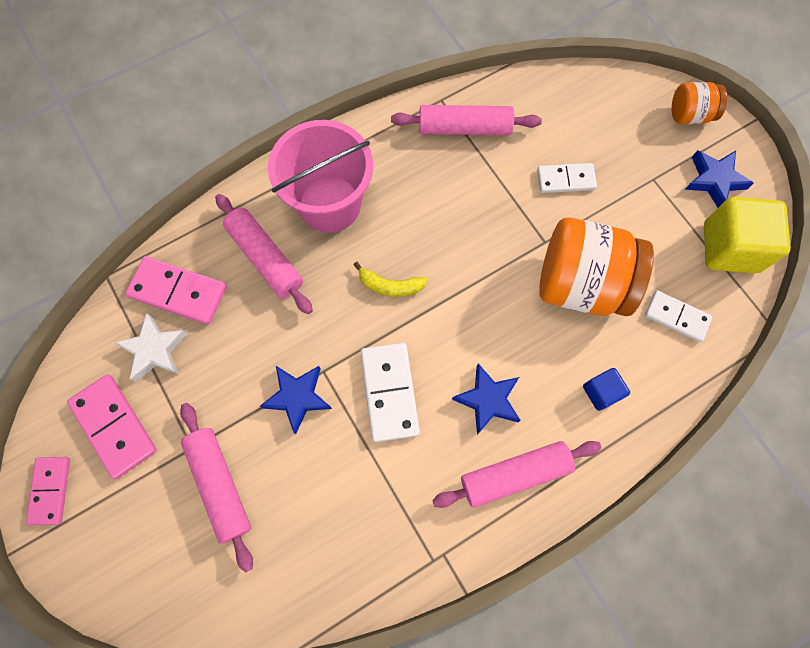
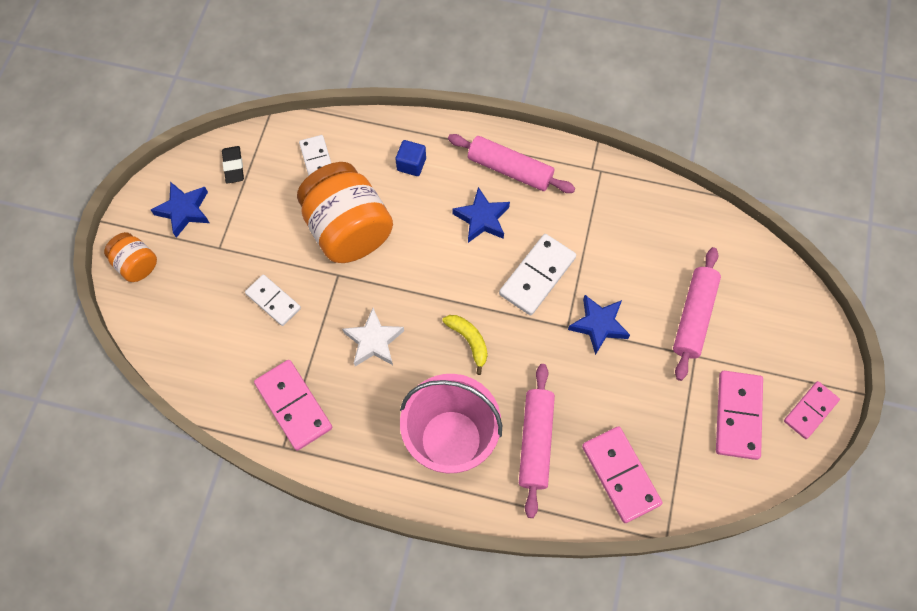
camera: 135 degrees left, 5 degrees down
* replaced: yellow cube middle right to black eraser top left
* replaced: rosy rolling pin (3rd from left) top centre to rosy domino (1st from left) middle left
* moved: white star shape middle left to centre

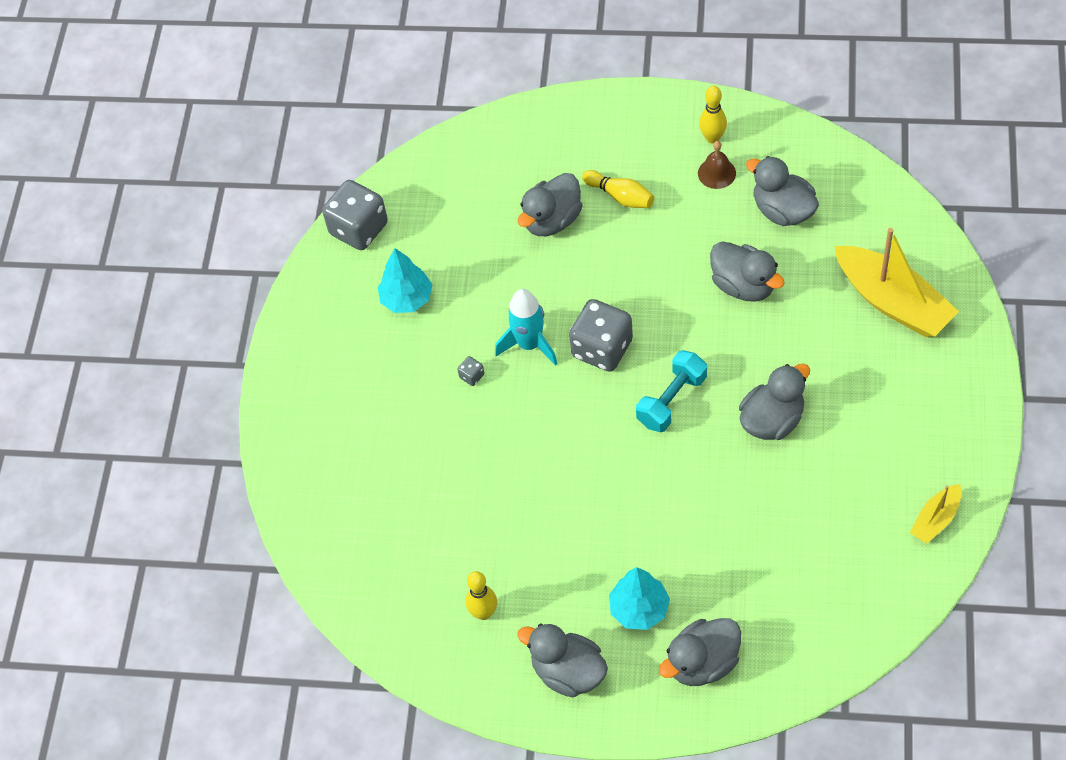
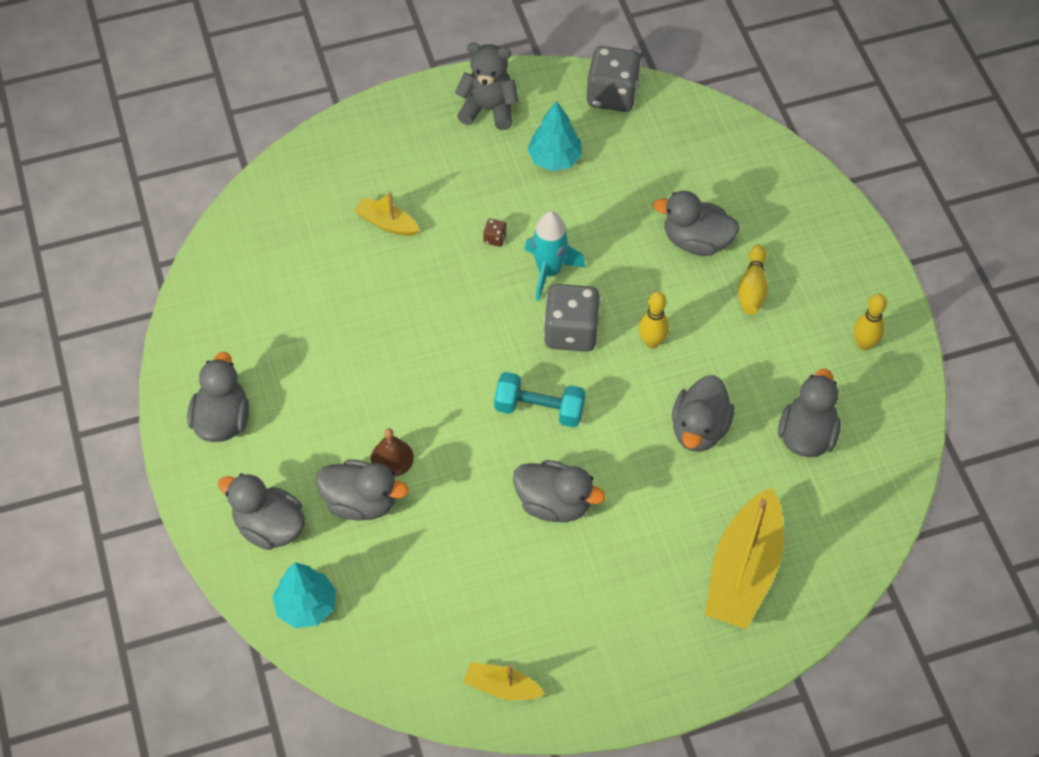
camera: 60 degrees right, 0 degrees up
* moved: aqua fir tree (2nd from left in the first image) bottom centre to aqua fir tree (1st from left) bottom left
* added: grey duck (3rd from left) centre
* added: yellow boat (1st from left) top centre
* moved: brown hand bell top right to centre
* added: grey stuffed bear top centre
* recoloured: grey game die (2nd from left) centre to brown game die top centre
* moved: yellow bowling pin (1st from left) bottom centre to centre

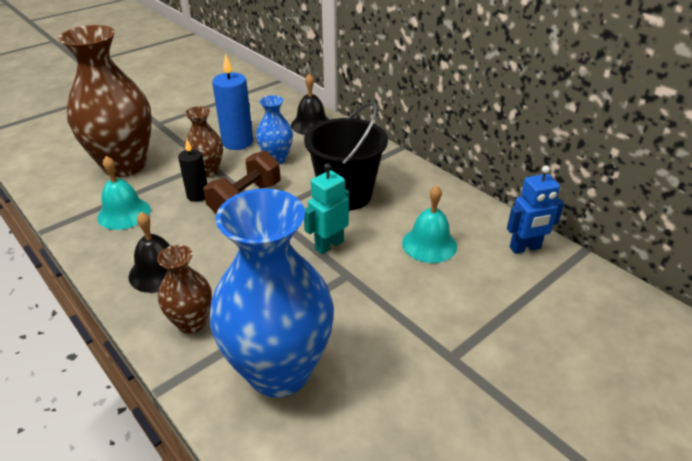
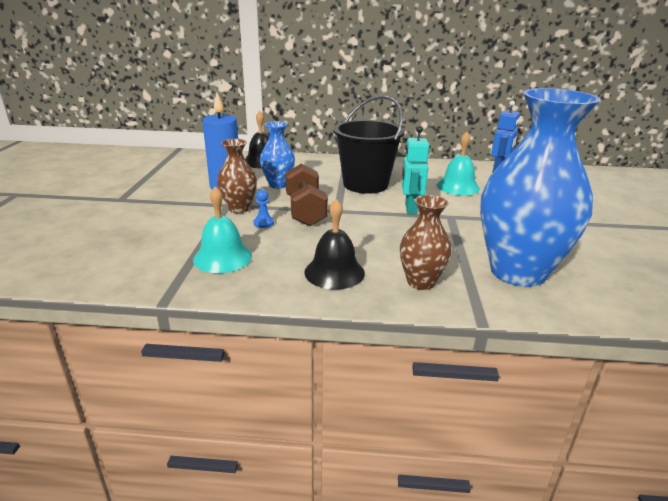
camera: 45 degrees left, 10 degrees down
* replaced: black wax candle middle left to royal blue pawn centre
* removed: brown vase (1st from left) top left

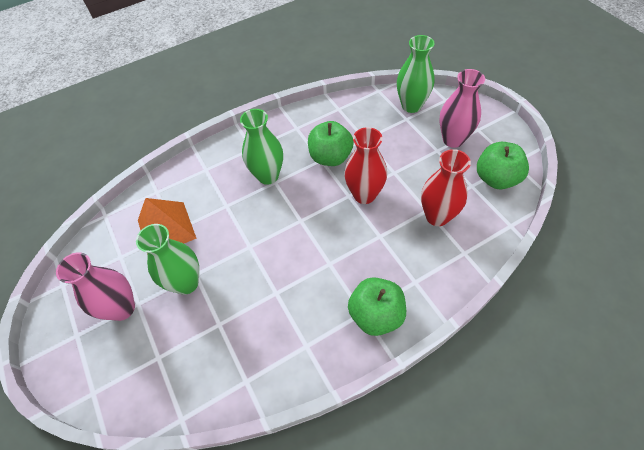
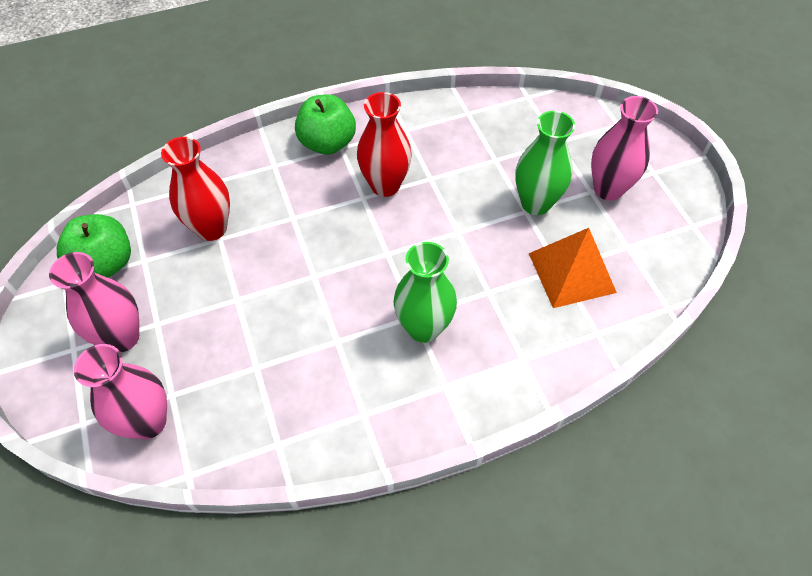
camera: 175 degrees left, 0 degrees up
* recoloured: leaf-green vase (3rd from left) top centre to rosy vase (2nd from left) bottom left
* moved: crimson vase (1st from left in the first image) centre to crimson vase (2nd from left) top centre
* removed: leaf-green apple (1st from left) top centre

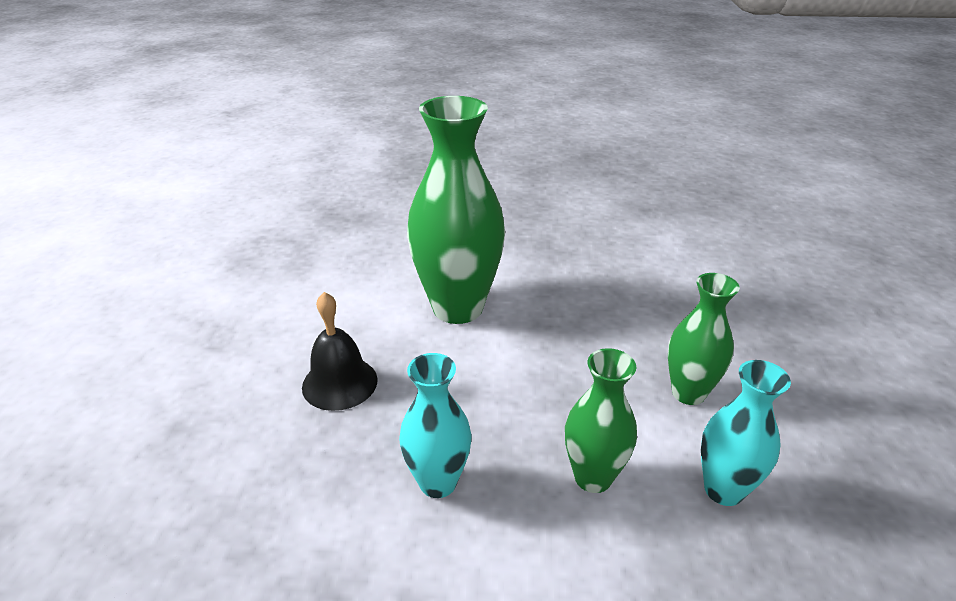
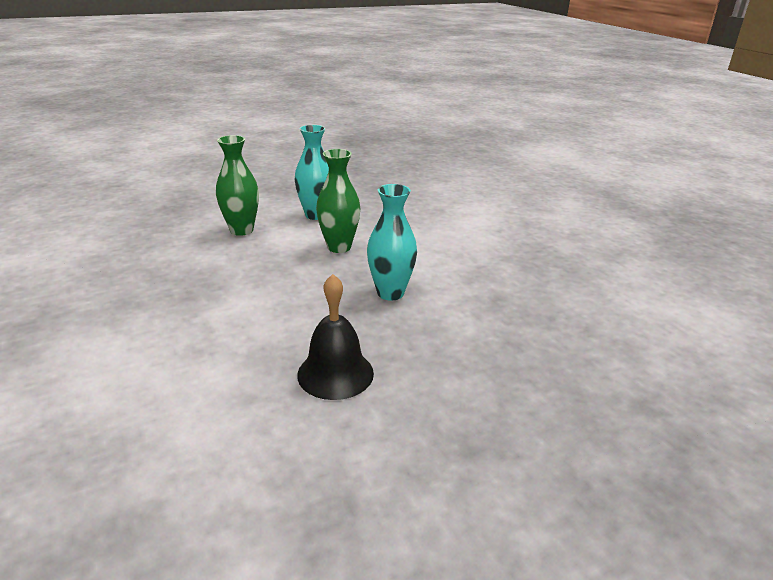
camera: 120 degrees left, 5 degrees down
* removed: leaf-green vase (1st from left) centre

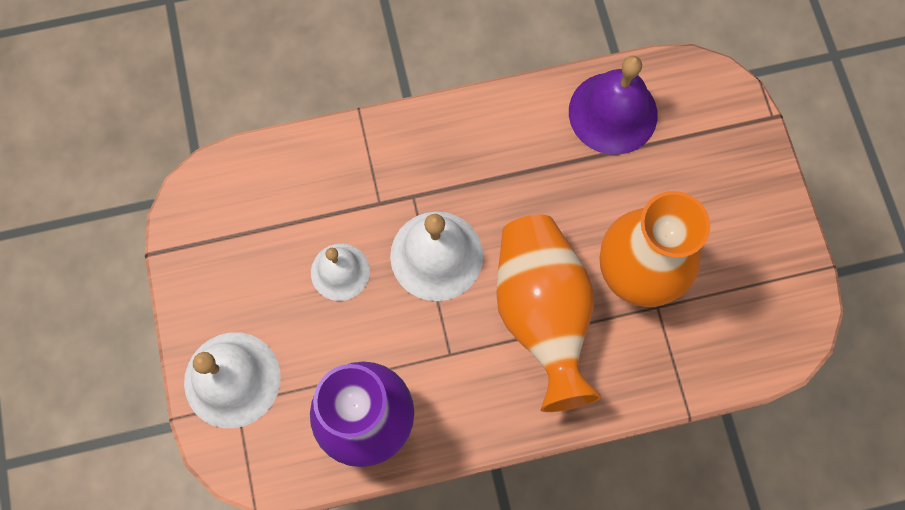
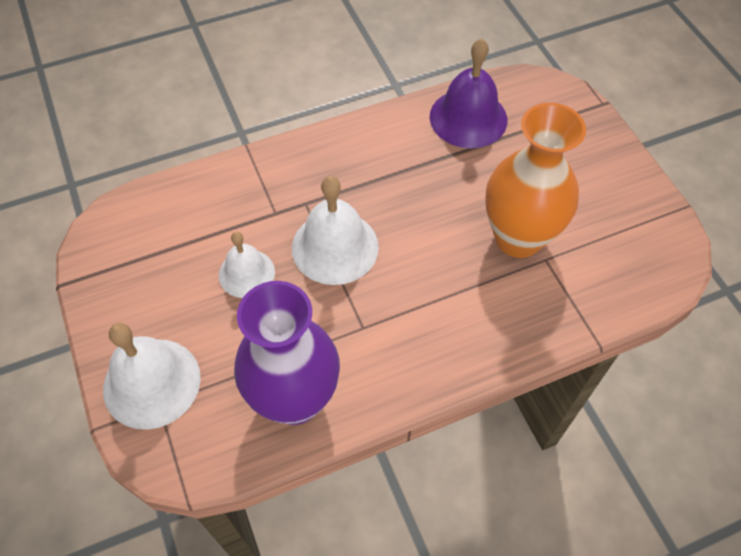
camera: 10 degrees left, 15 degrees down
* removed: orange-coloured vase (1st from left) centre

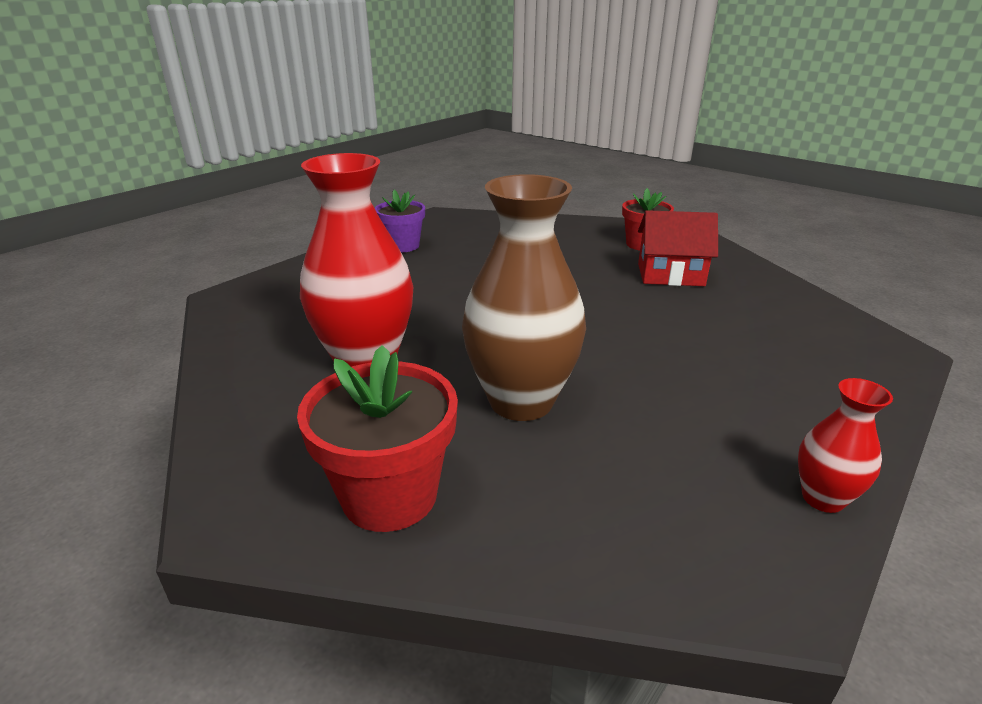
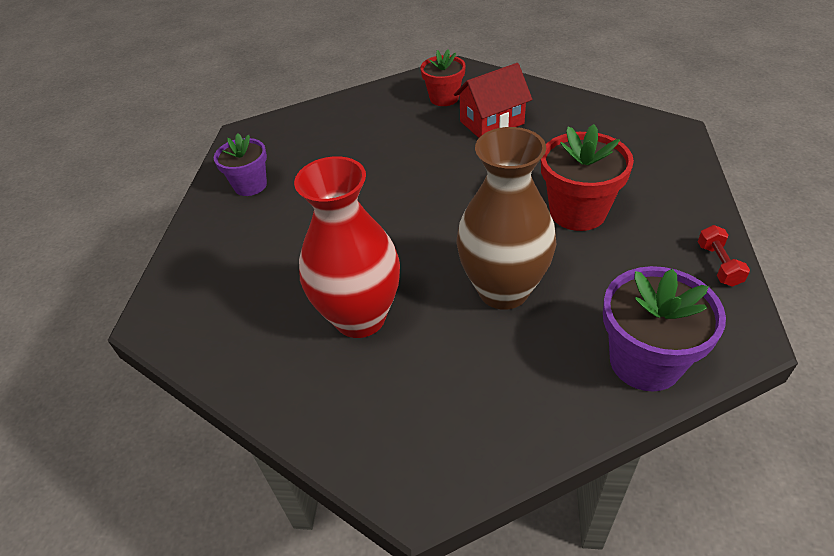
camera: 30 degrees left, 15 degrees up
* moved: crimson flower pot (1st from left in the first image) centre to crimson flower pot (2nd from left) top right
* added: violet flower pot (2nd from left) middle right
* replaced: crimson vase (2nd from left) middle right to crimson free weight middle right

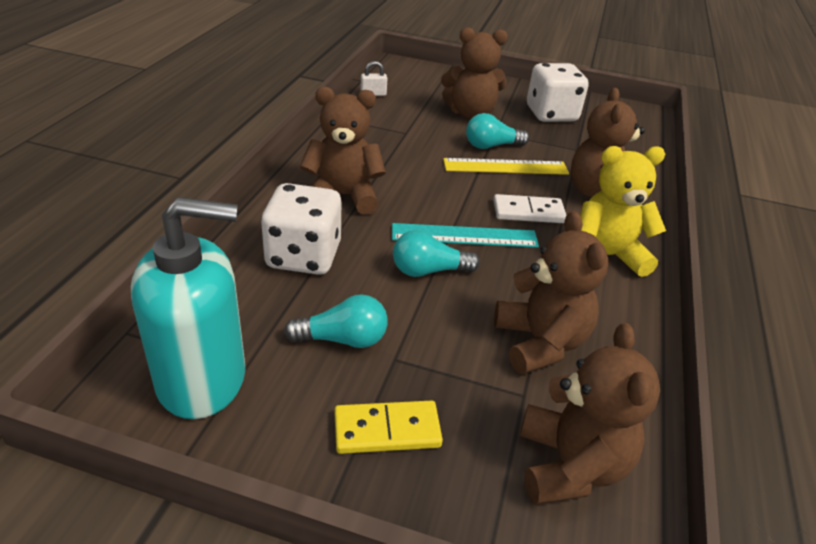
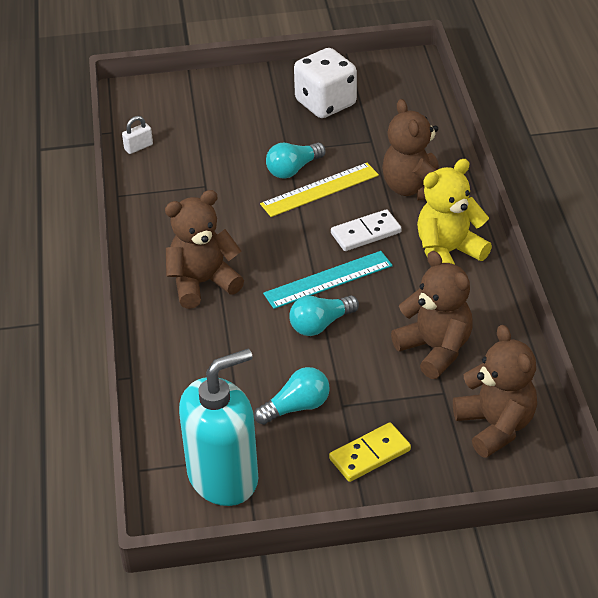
camera: 20 degrees left, 5 degrees up
* removed: white game die (1st from left) centre
* removed: brown stuffed bear (2nd from left) top centre

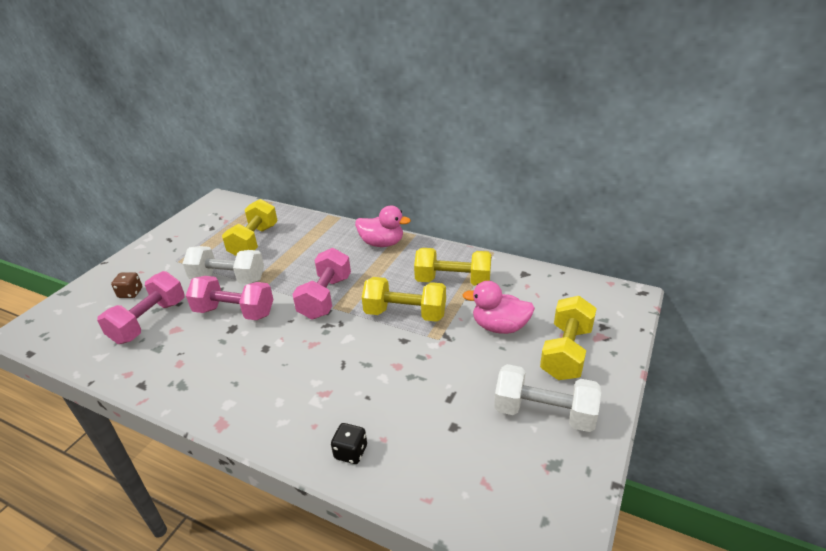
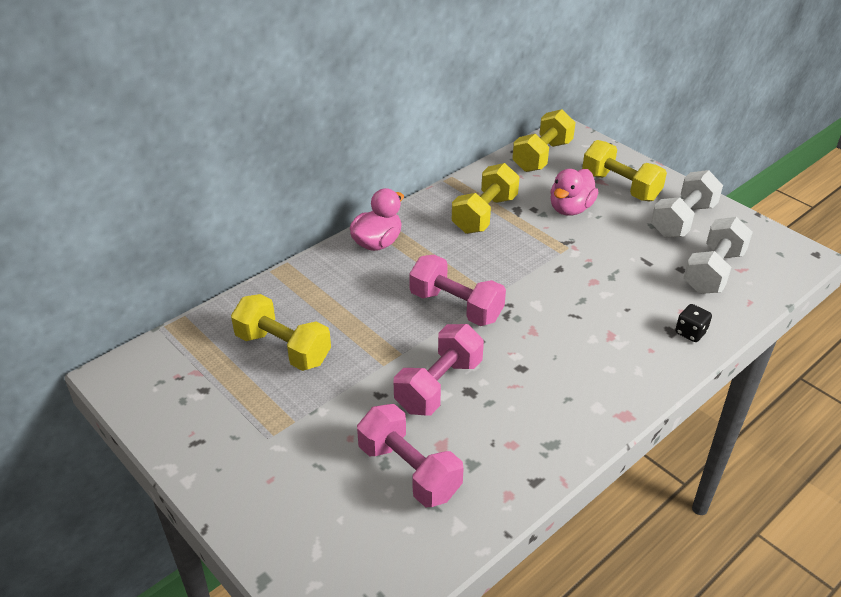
camera: 70 degrees left, 5 degrees up
* moved: yellow free weight (2nd from left in the first image) centre to yellow free weight (3rd from left) top centre
* moved: white free weight (1st from left in the first image) middle left to white free weight (2nd from left) middle right
* removed: brown game die middle left

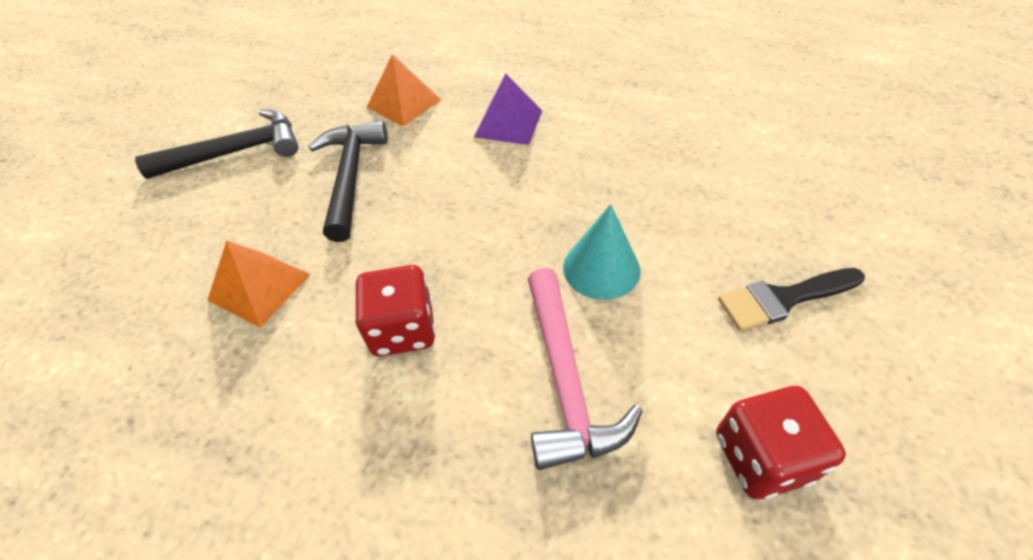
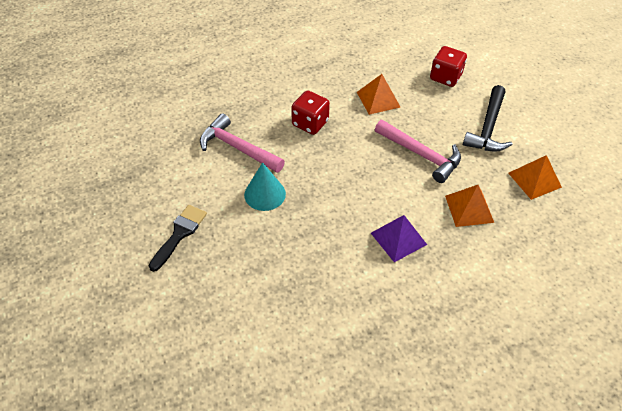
camera: 130 degrees right, 0 degrees up
* recoloured: black claw hammer (2nd from left) top centre to rosy claw hammer (2nd from left) middle right
* moved: crimson game die (2nd from left) bottom right to top right
* added: orange-coloured solid pyramid (3rd from left) middle right

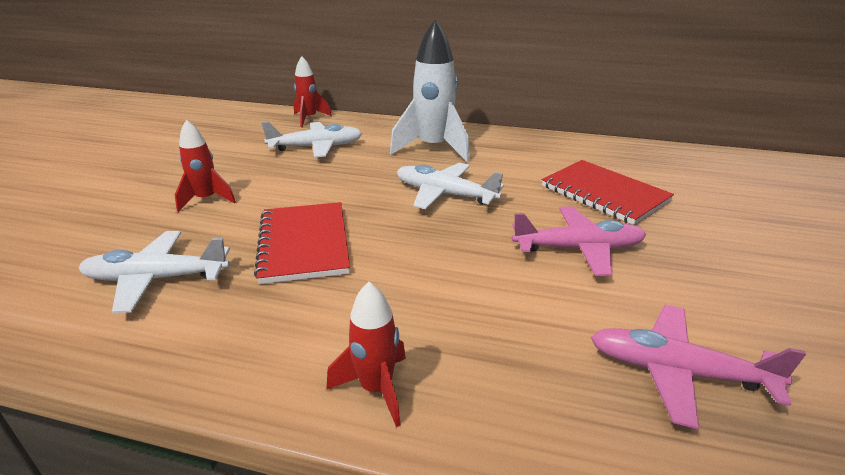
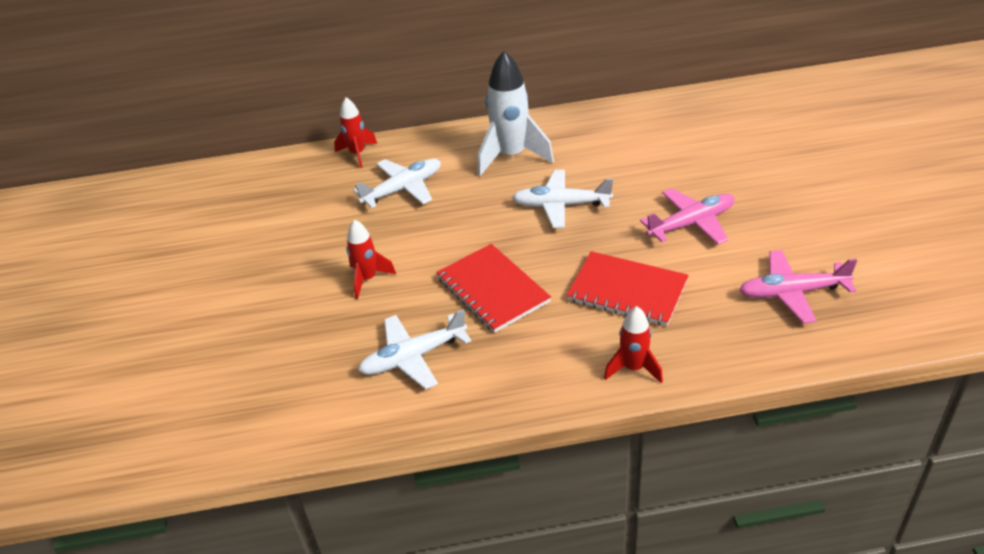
camera: 20 degrees left, 10 degrees up
* moved: crimson notebook (2nd from left) middle right to centre

